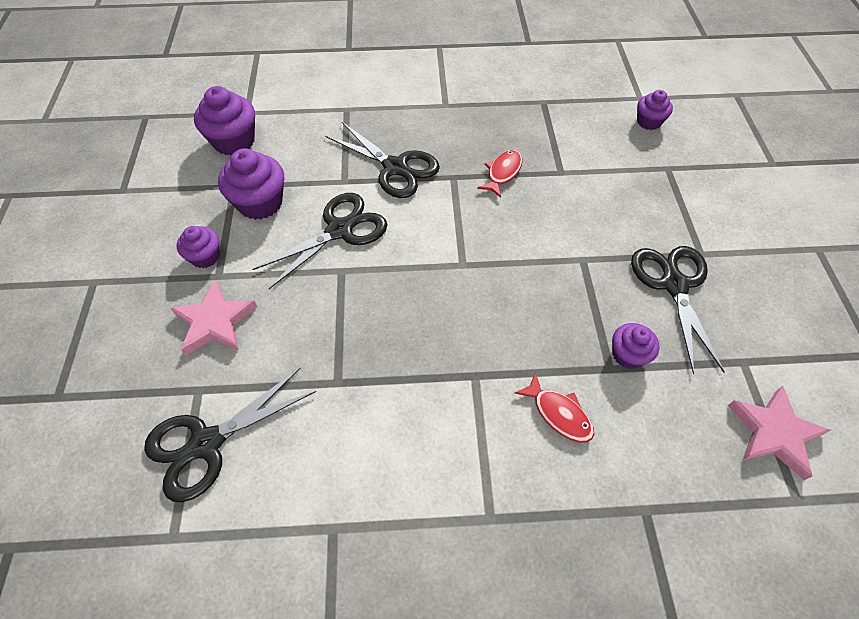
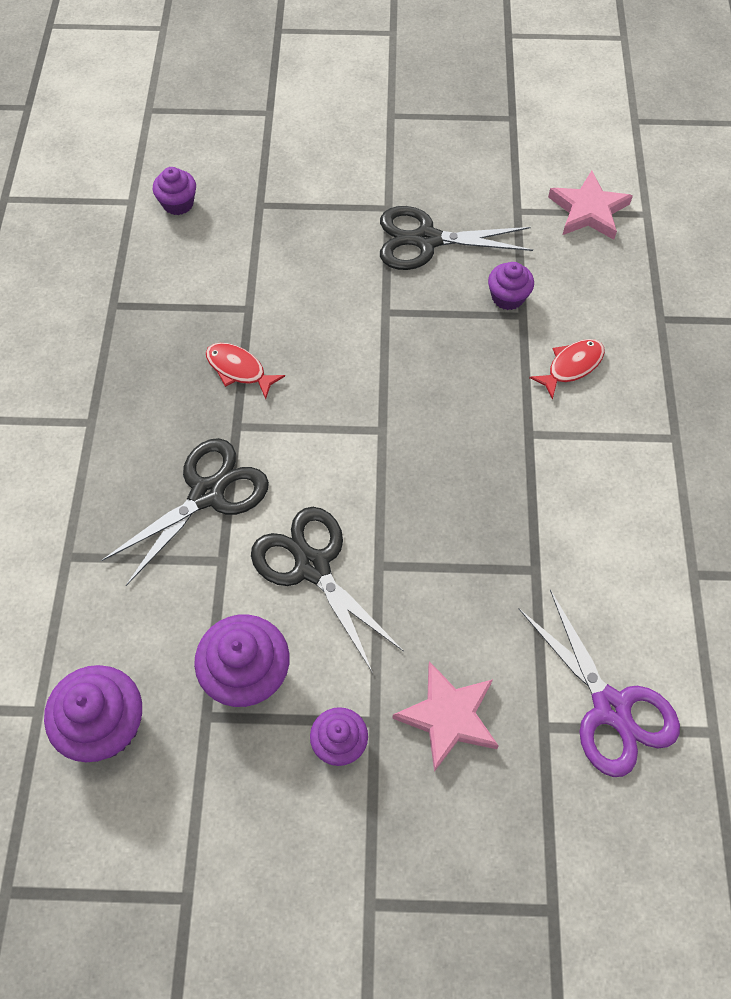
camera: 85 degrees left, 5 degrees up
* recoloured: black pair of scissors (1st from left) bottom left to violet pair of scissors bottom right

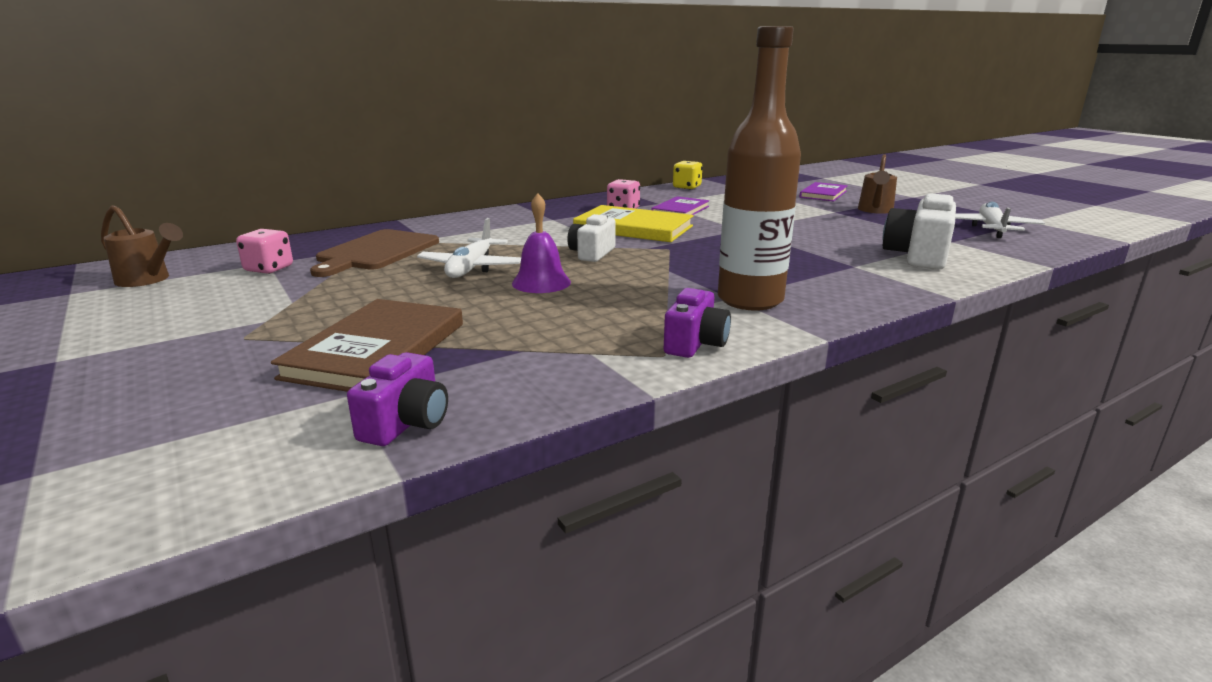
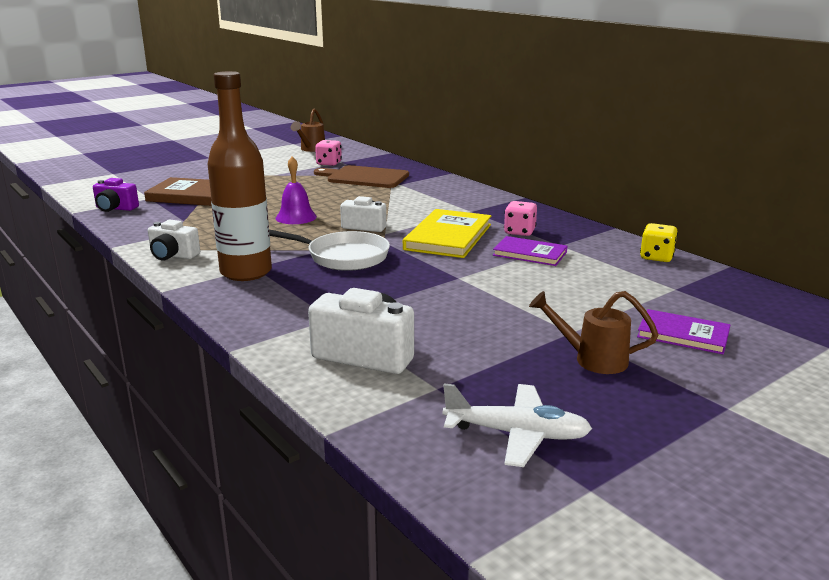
camera: 85 degrees right, 0 degrees up
* recoloured: violet photo camera (2nd from left) centre to white photo camera (1st from left) middle left
* added: white pan centre
* removed: white aeroplane (1st from left) centre

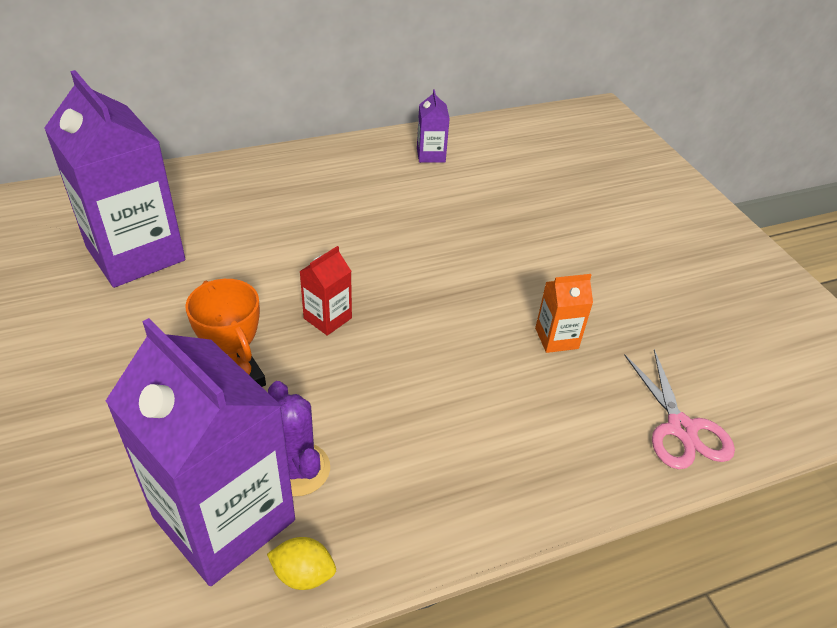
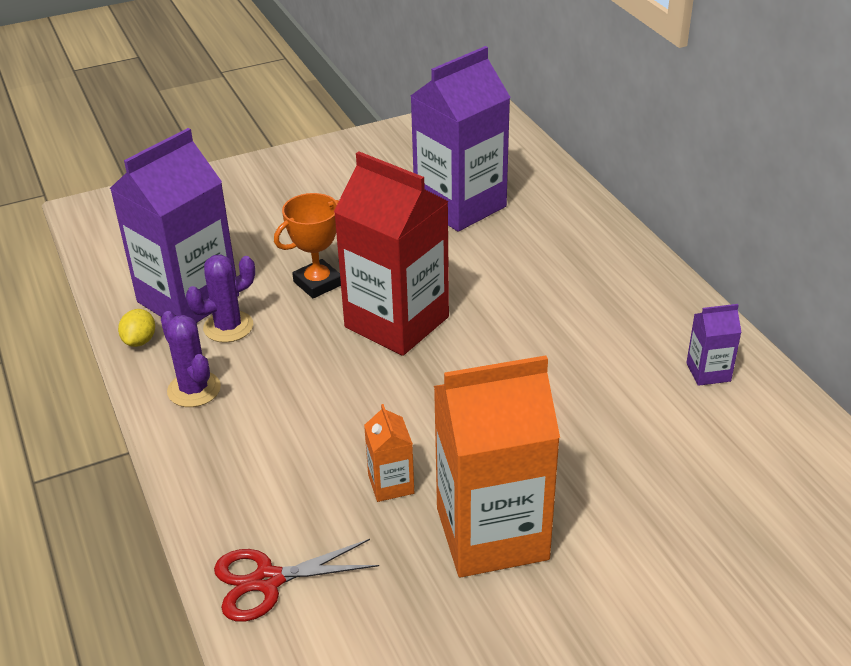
camera: 90 degrees right, 5 degrees down
* added: violet cactus (1st from left) middle left
* recoloured: rosy pair of scissors middle right to crimson pair of scissors bottom centre
* resized: crimson carton centre = centre x2.30
* added: orange-coloured carton (2nd from left) bottom centre

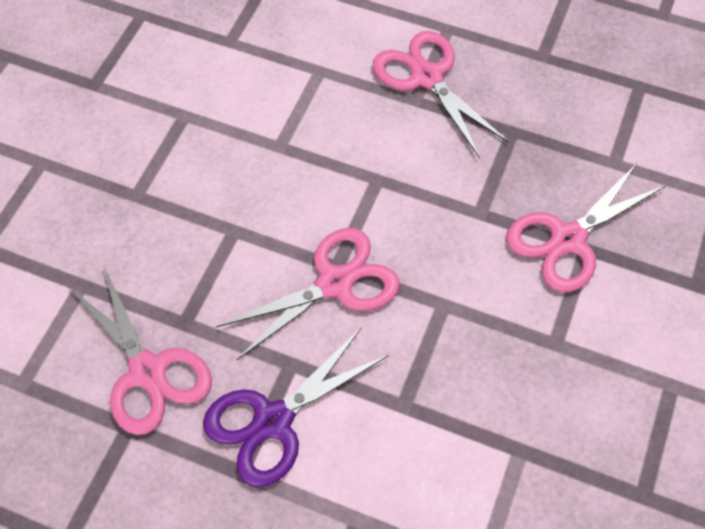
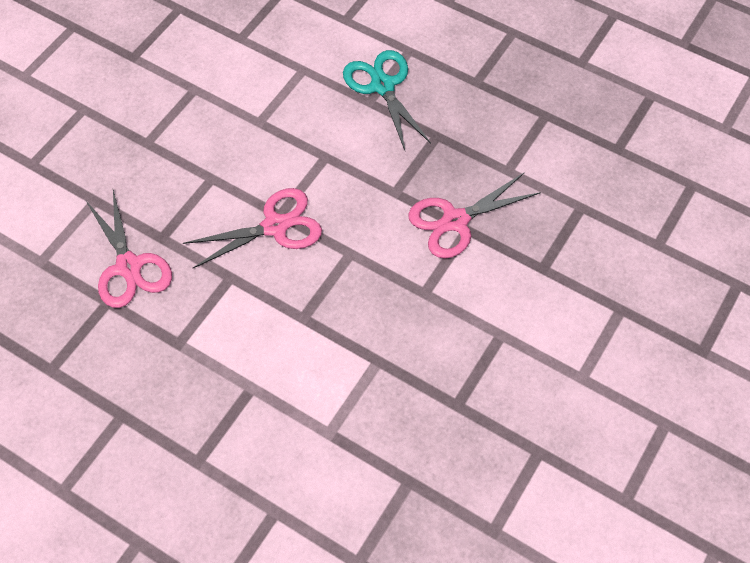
camera: 10 degrees right, 0 degrees up
* recoloured: rosy pair of scissors (3rd from left) top centre to aqua pair of scissors top centre
* removed: violet pair of scissors bottom centre

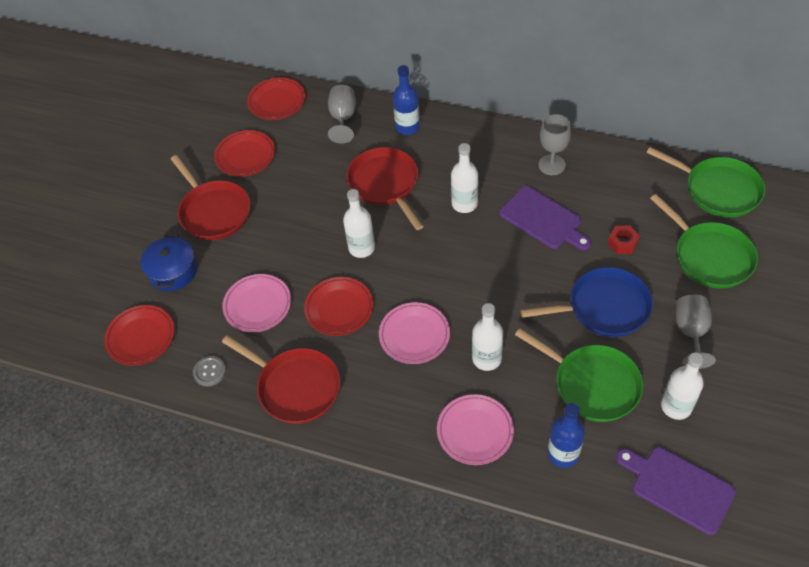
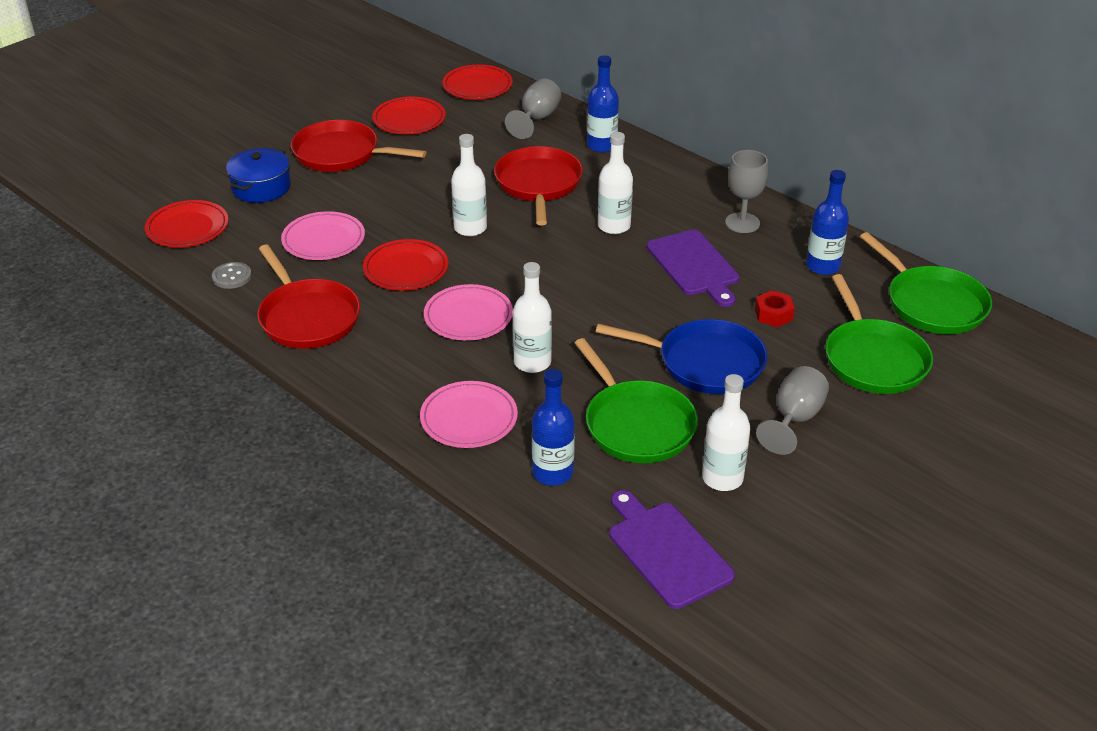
camera: 20 degrees right, 15 degrees down
* turned: crimson pan (1st from left in the first image) middle left = top left 120 degrees clockwise
* added: royal blue drink bottle (3rd from left) top right

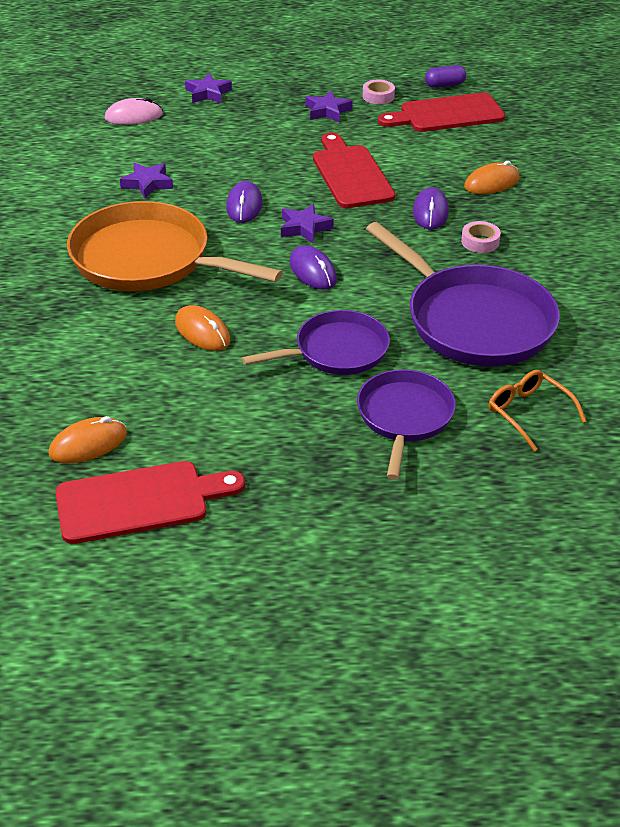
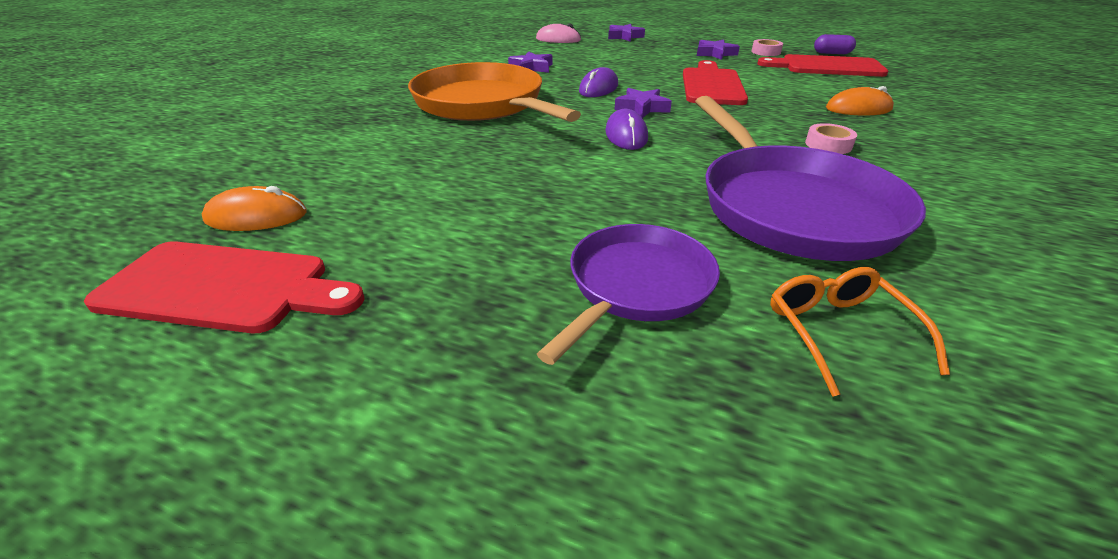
camera: 25 degrees right, 5 degrees down
* removed: orange-coloured mouse (2nd from left) middle left
* removed: violet pan (1st from left) centre
* removed: violet mouse (3rd from left) top right

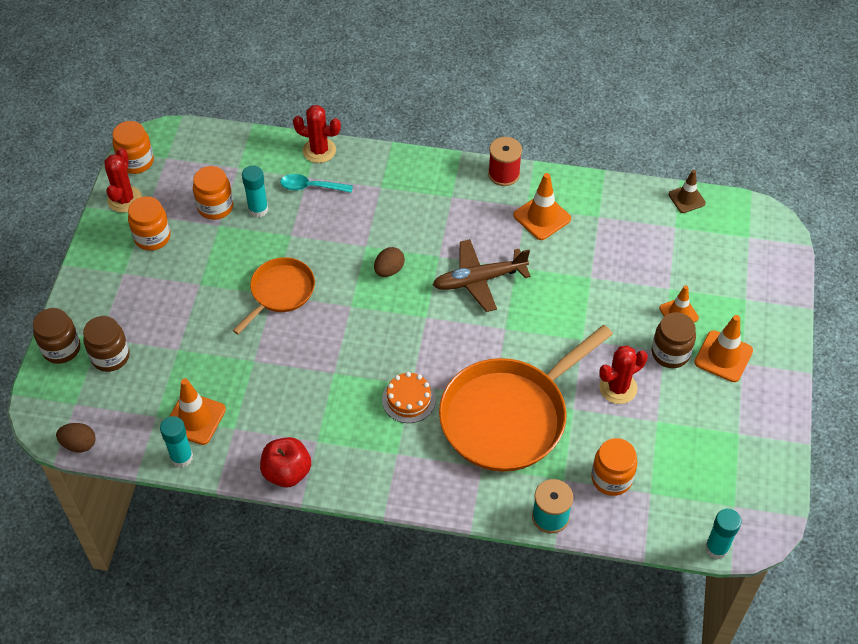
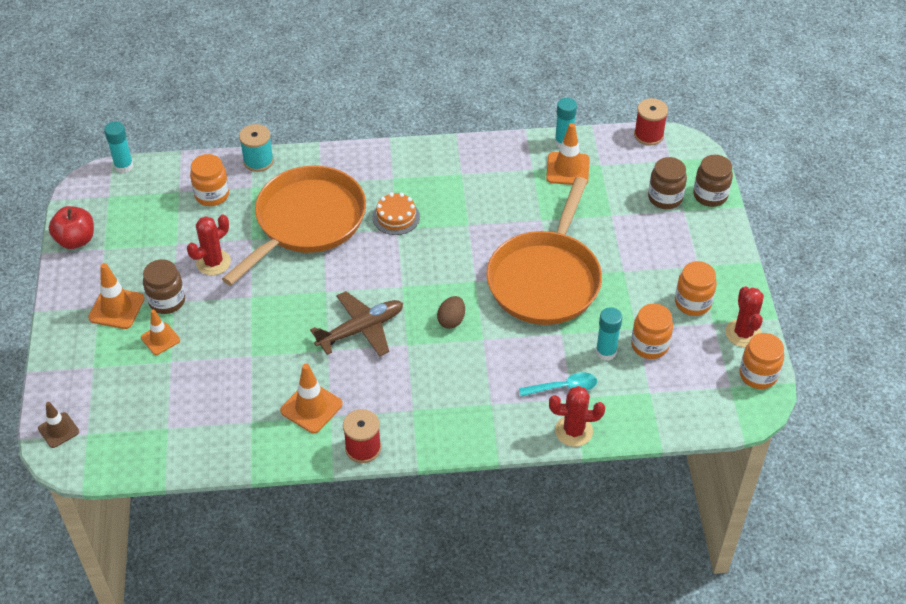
camera: 165 degrees right, 5 degrees down
* moved: brown road cone top right to bottom left
* moved: crimson apple bottom left to middle left
* resized: orange-coloured pan (1st from left in the first image) middle left = centre x1.84
* replaced: brown egg shape (1st from left) bottom left to crimson spool (2nd from left) top right

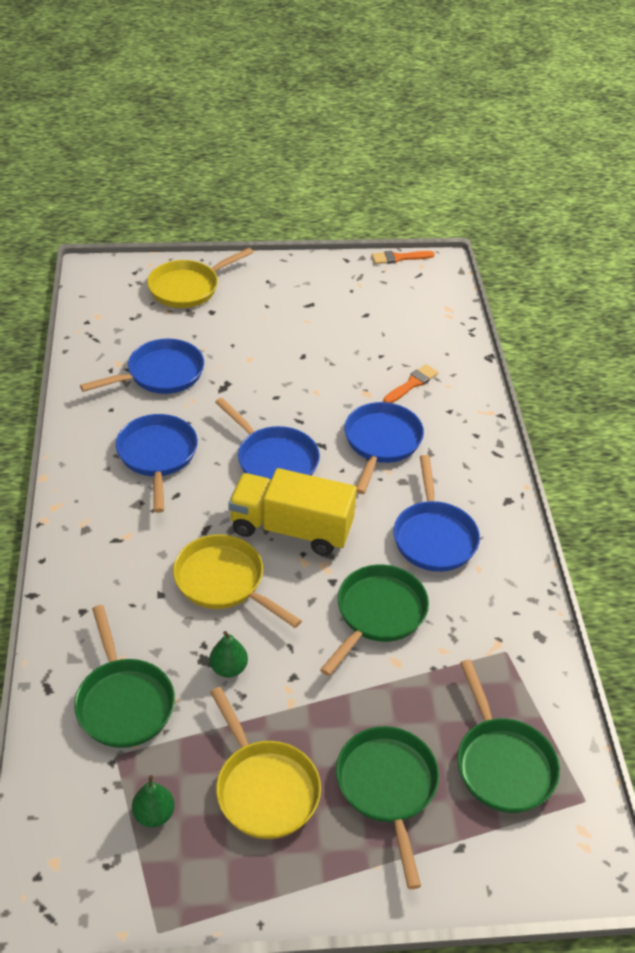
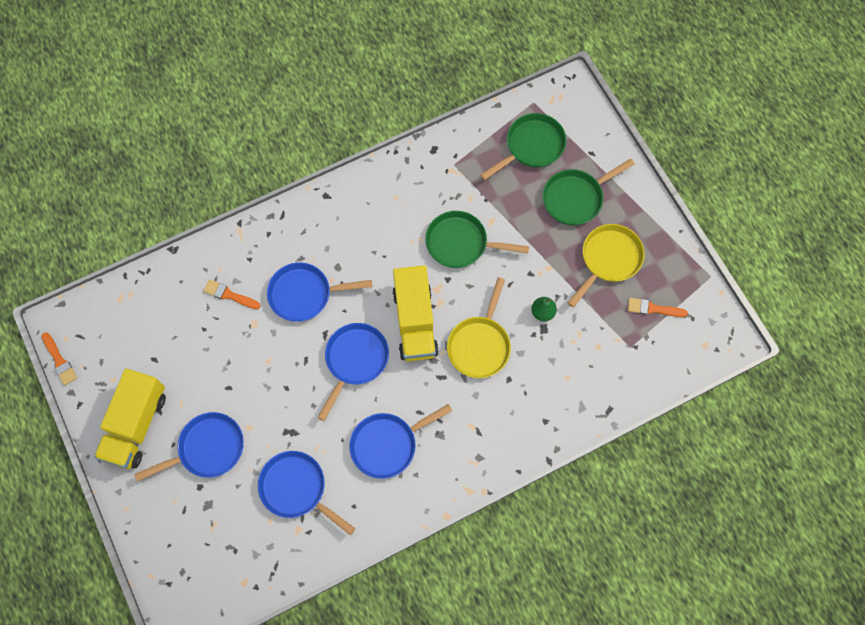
camera: 110 degrees left, 25 degrees up
* added: yellow toy truck (1st from left) bottom left
* moved: royal blue pan (5th from left in the first image) middle right to royal blue pan (1st from left) bottom left
* replaced: leaf-green pear (1st from left) bottom left to orange-coloured brush (3rd from left) middle right
* removed: leaf-green pan (1st from left) bottom left
* removed: yellow pan (1st from left) top left

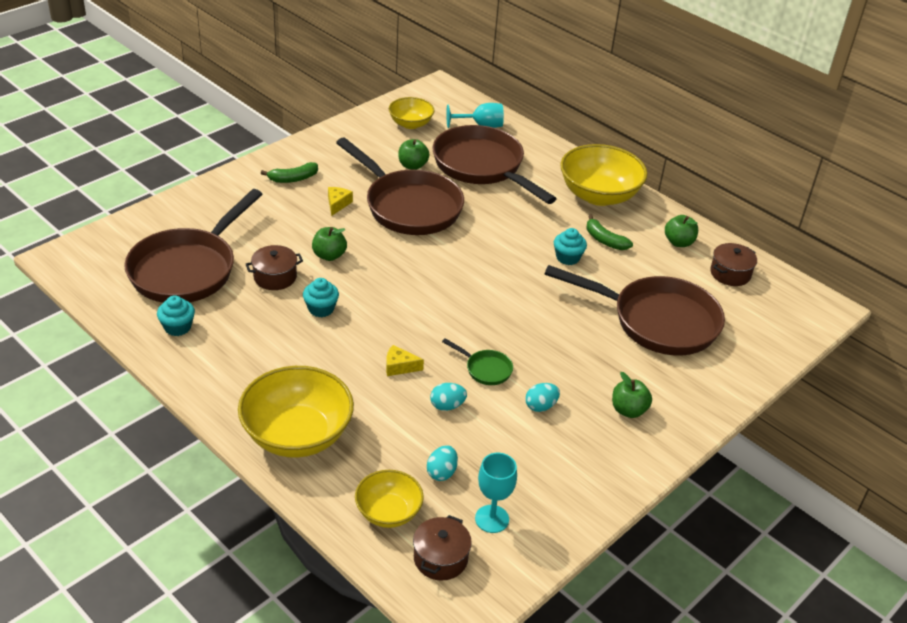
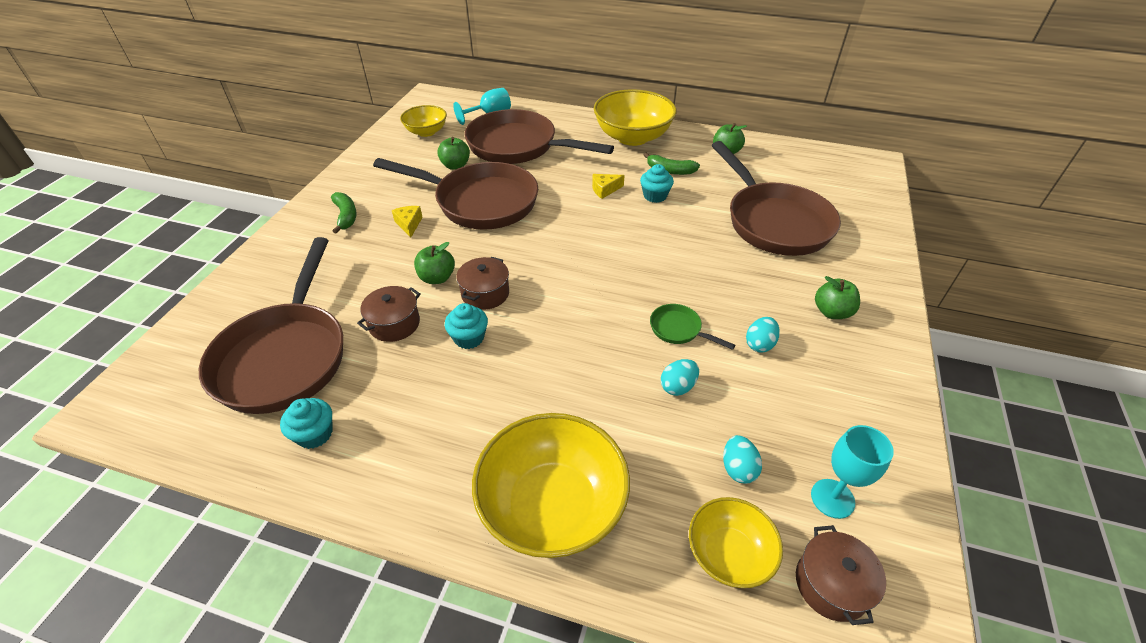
camera: 25 degrees left, 5 degrees up
* turned: leaf-green banana (1st from left) top left = top left 60 degrees counterclockwise
* moved: brown stockpot (3rd from left in the first image) middle right to brown stockpot (2nd from left) centre
* moved: yellow piece of cheese (2nd from left) centre to top centre
* turned: leaf-green pan centre = centre 150 degrees counterclockwise
* turned: brown pan (4th from left) middle right = top right 75 degrees clockwise

